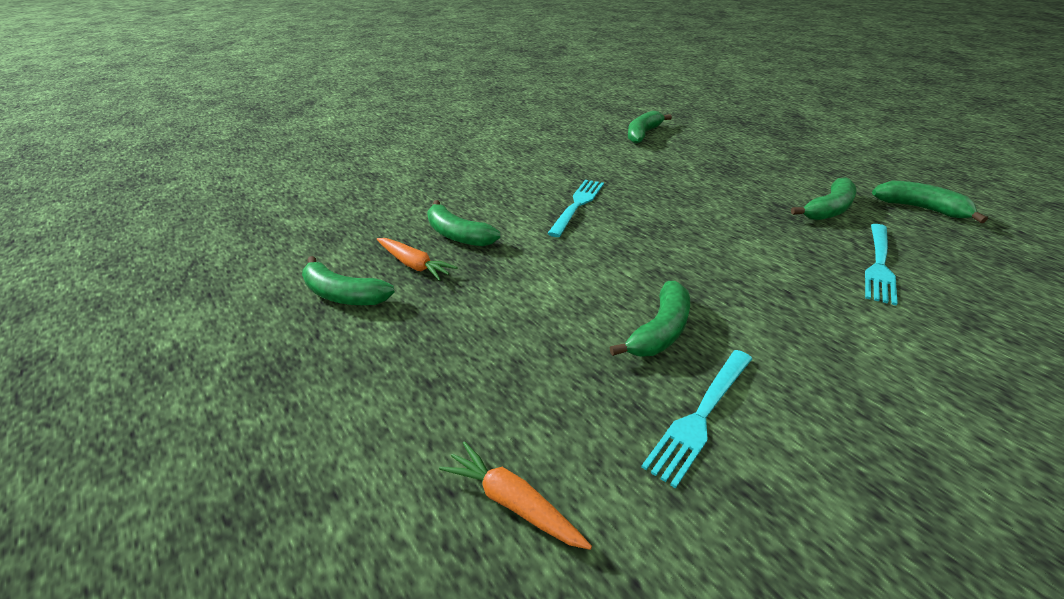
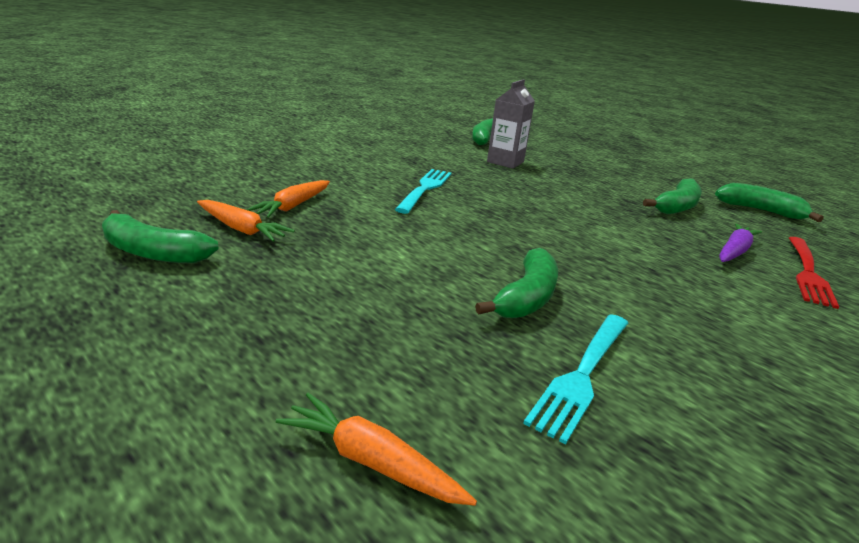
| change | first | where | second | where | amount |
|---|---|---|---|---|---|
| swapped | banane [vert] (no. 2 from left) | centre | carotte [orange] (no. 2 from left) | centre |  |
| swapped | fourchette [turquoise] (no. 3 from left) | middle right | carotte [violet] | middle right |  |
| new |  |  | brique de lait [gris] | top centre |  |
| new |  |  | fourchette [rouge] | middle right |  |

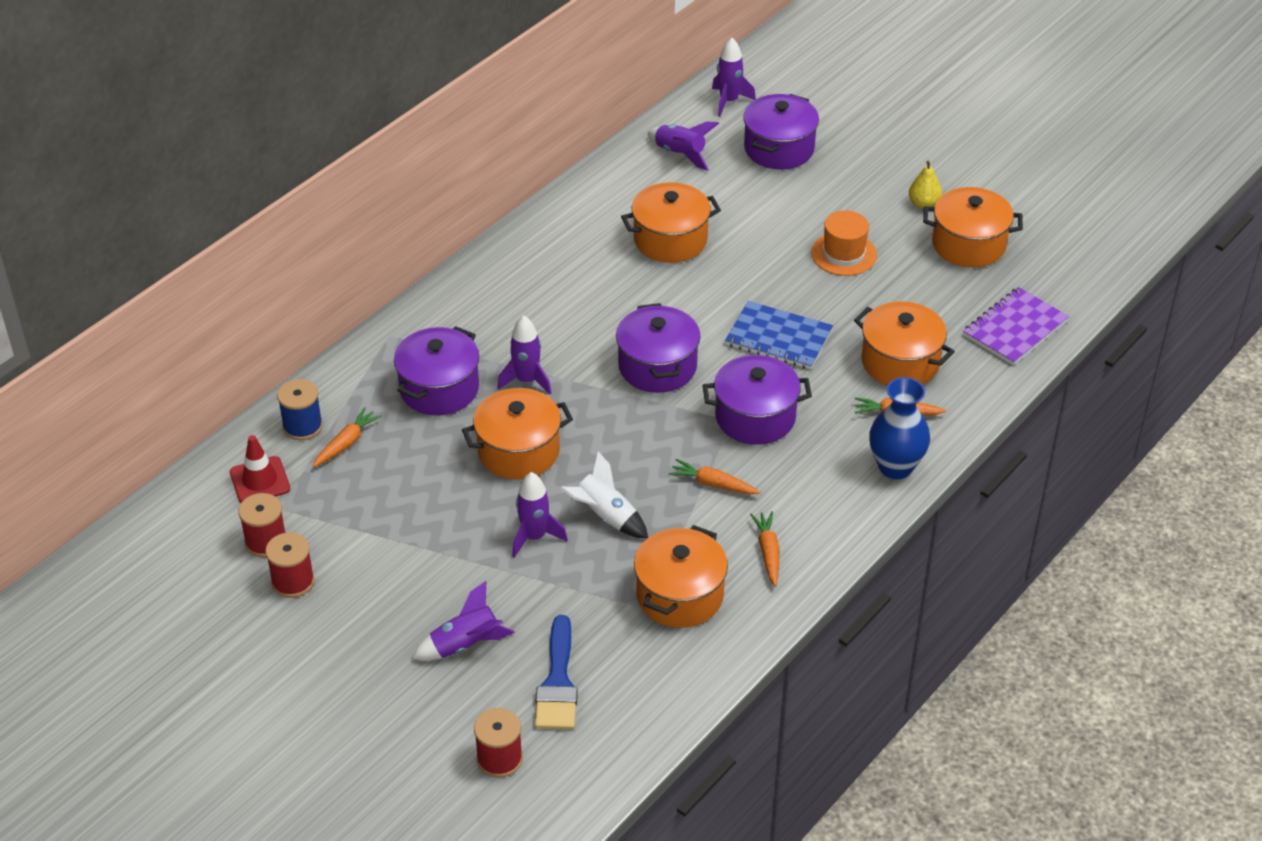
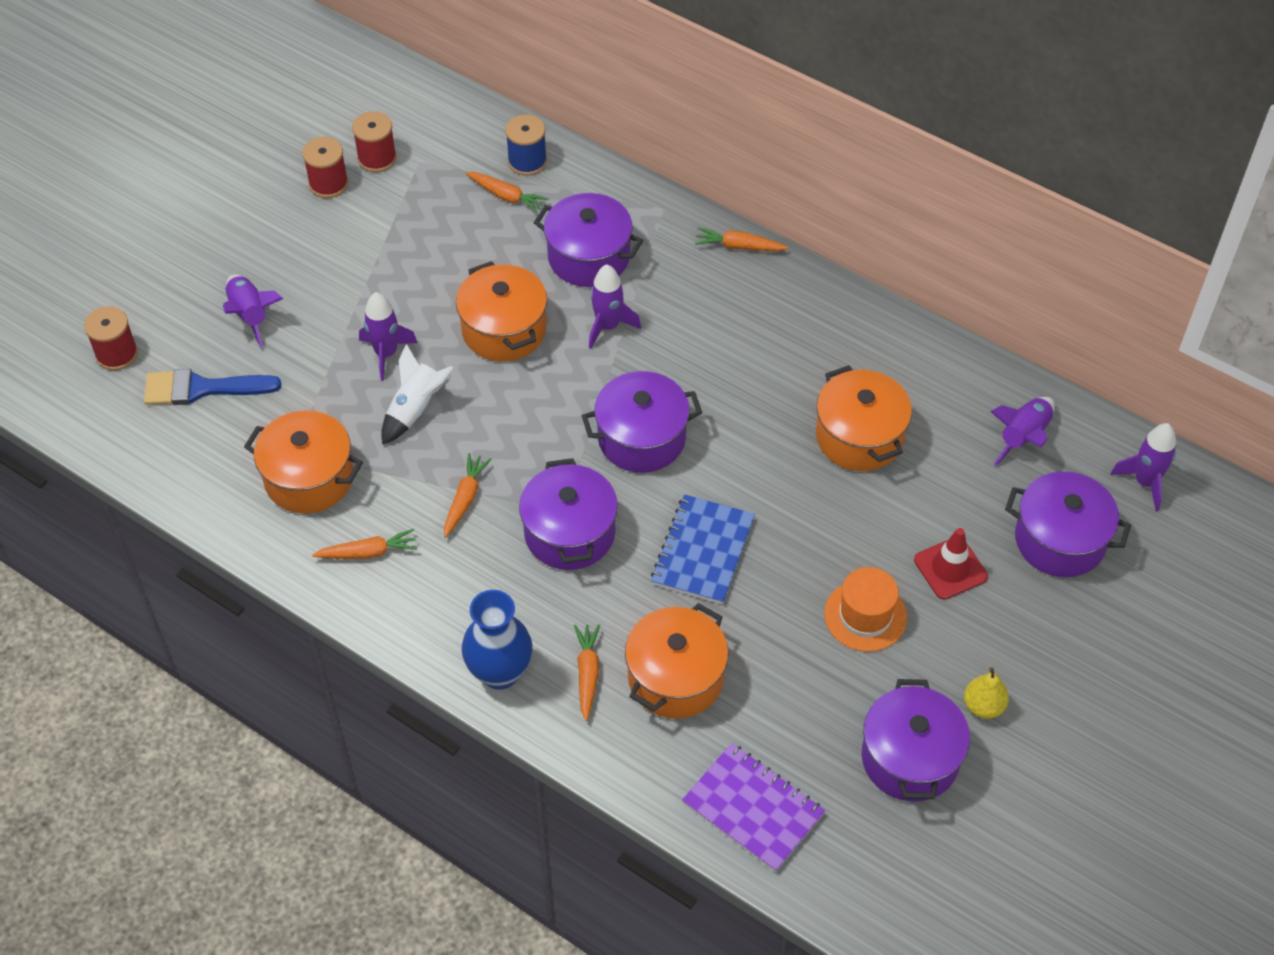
| change | first | where | second | where | amount |
|---|---|---|---|---|---|
| repainted | marmite [orange] (no. 5 from left) | top right | marmite [violet] (no. 4 from left) | bottom right |  |
| shifted | cône de chantier [rouge] | middle left |  | middle right |  |
| new |  |  | carotte [orange] (no. 5 from left) | top centre |  |

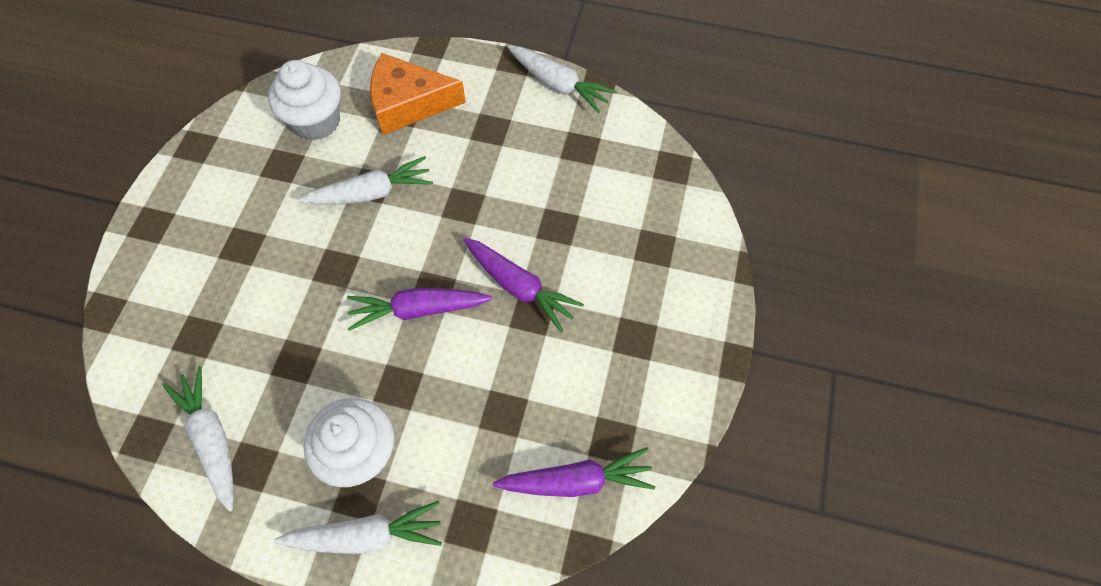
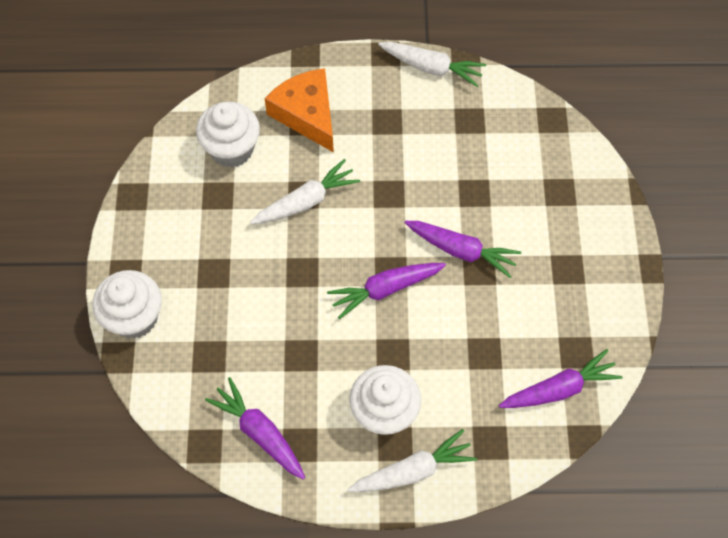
| change | first | where | second | where | amount |
|---|---|---|---|---|---|
| rotated | fromage [orange] | top centre |  | top centre | 75 degrees clockwise |
| repainted | carotte [blanc] (no. 1 from left) | bottom left | carotte [violet] (no. 1 from left) | bottom centre |  |
| new |  |  | muffin [blanc] (no. 1 from left) | middle left |  |

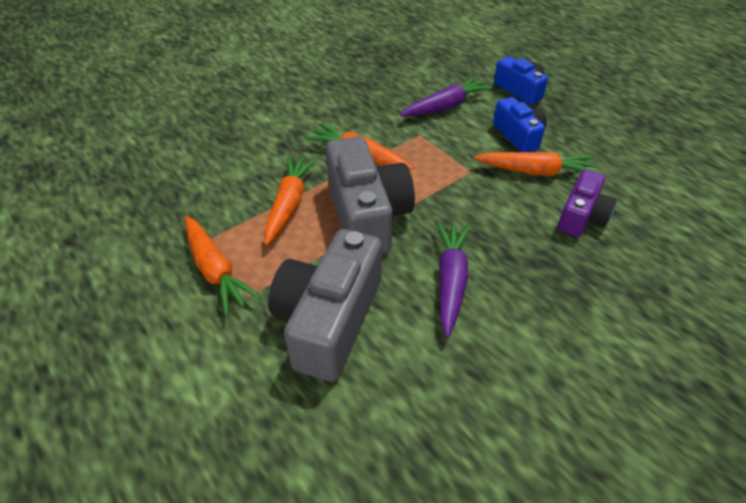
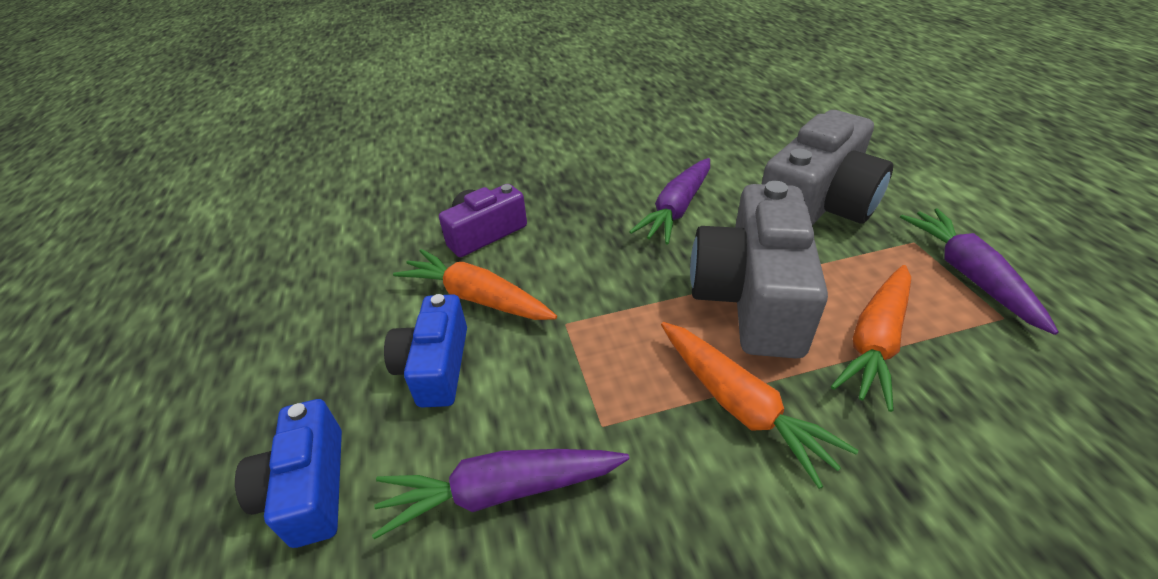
| change | first | where | second | where | amount |
|---|---|---|---|---|---|
| repainted | carotte [orange] (no. 1 from left) | middle left | carotte [violet] (no. 3 from left) | middle right |  |

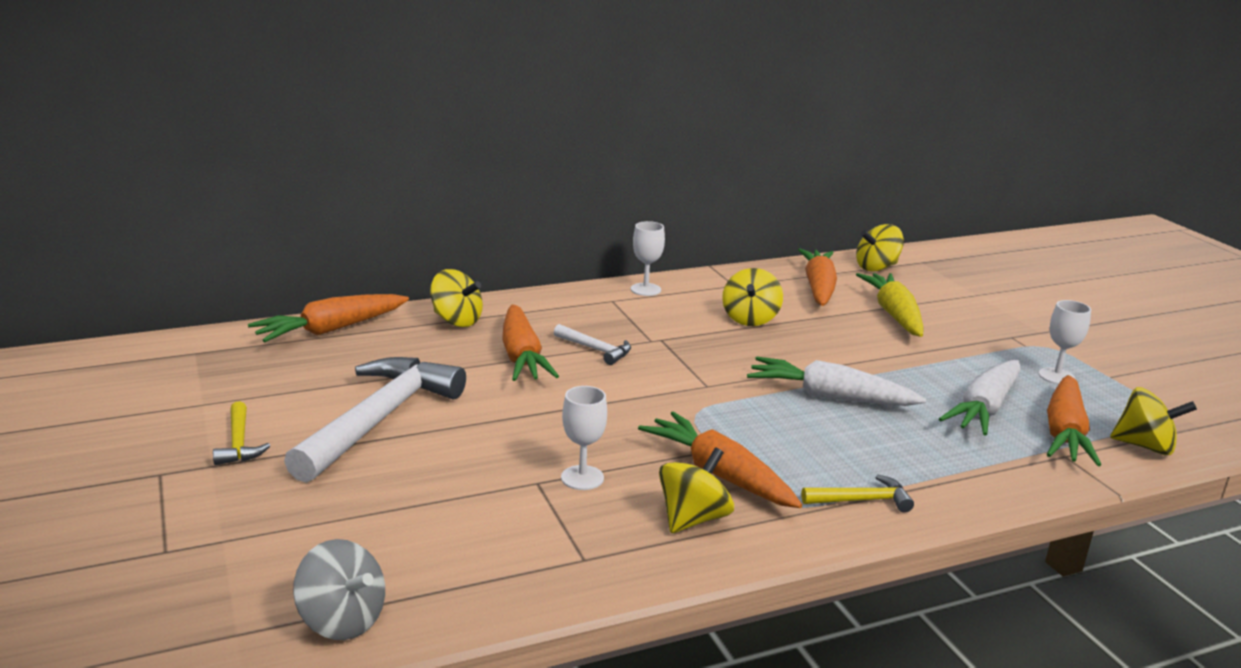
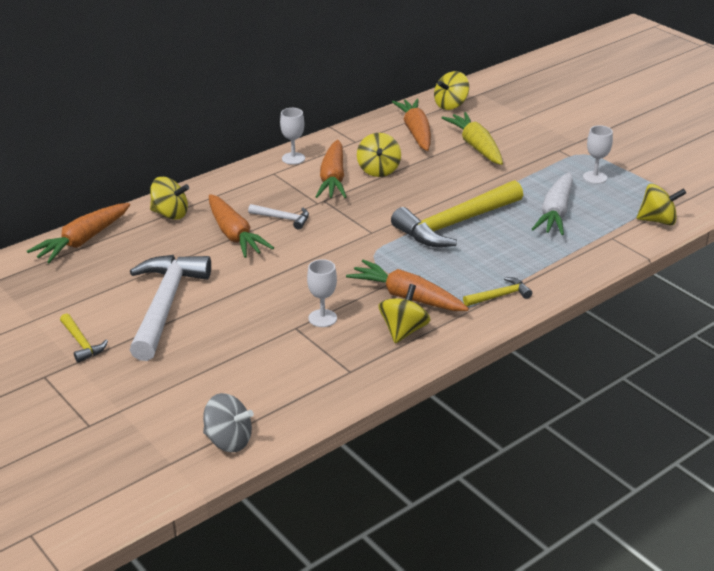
| change | first | where | second | where | amount |
|---|---|---|---|---|---|
| swapped | carotte [blanc] (no. 1 from left) | middle right | marteau [jaune] (no. 2 from left) | centre |  |
| shifted | carotte [orange] (no. 5 from left in the first image) | middle right | carotte [orange] (no. 3 from left) | top centre |  |

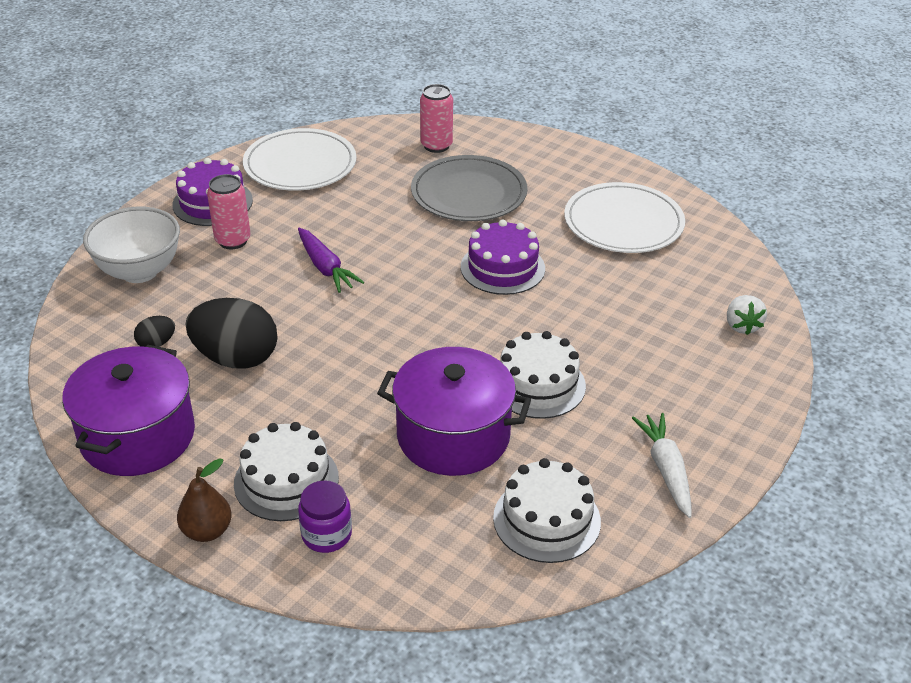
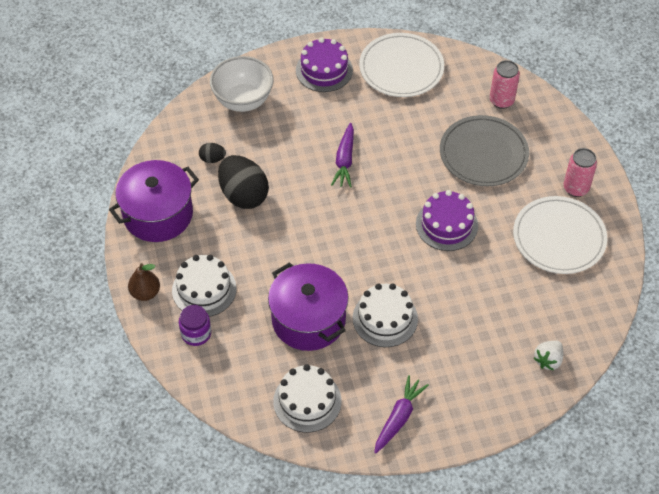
| change | first | where | second | where | amount |
|---|---|---|---|---|---|
| shifted | canette [rose] (no. 1 from left in the first image) | top left | canette [rose] (no. 2 from left) | middle right |  |
| repainted | carotte [blanc] | bottom right | carotte [violet] (no. 2 from left) | bottom centre |  |

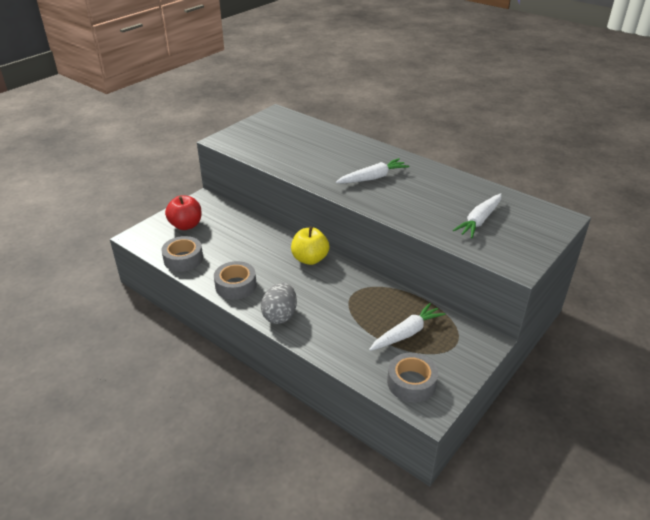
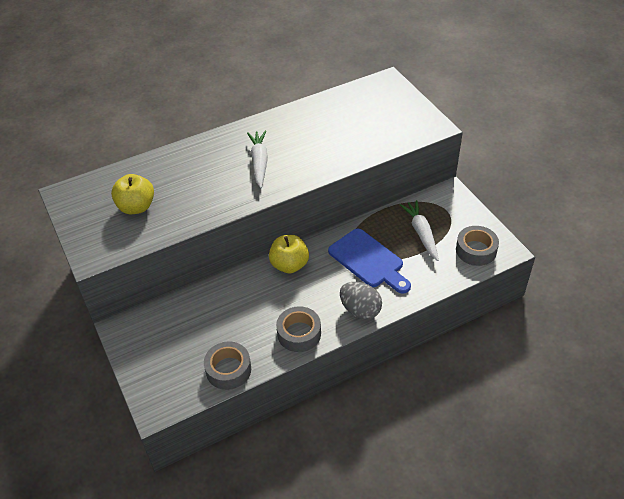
| change | first | where | second | where | amount |
|---|---|---|---|---|---|
| gone | carotte [blanc] (no. 3 from left) | middle right |  |  |  |
| gone | pomme [rouge] | middle left |  |  |  |
| new |  |  | pomme [jaune] (no. 1 from left) | middle left |  |
| new |  |  | planche à découper [bleu] | centre |  |

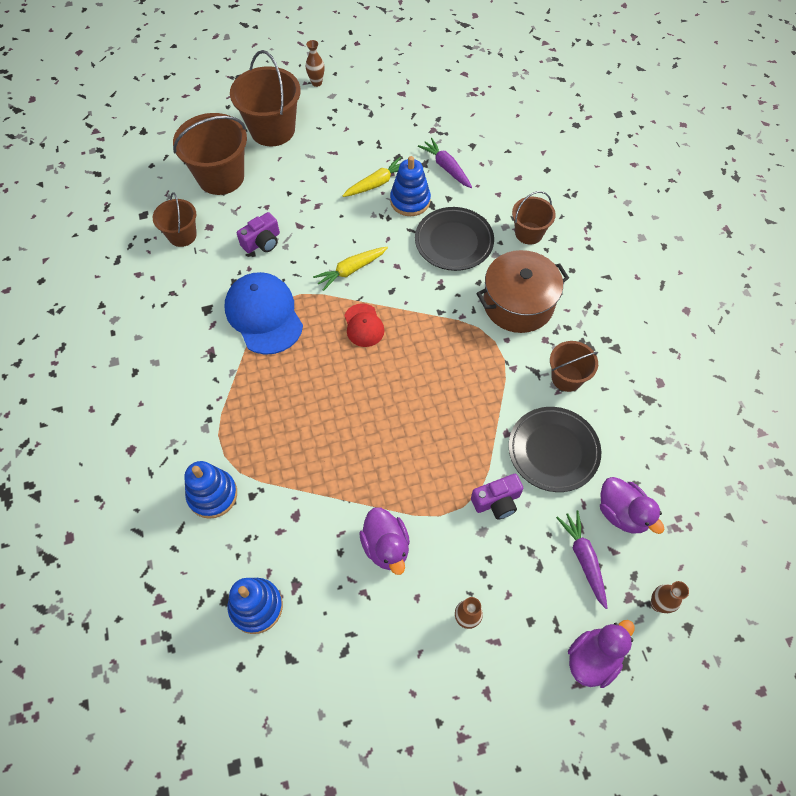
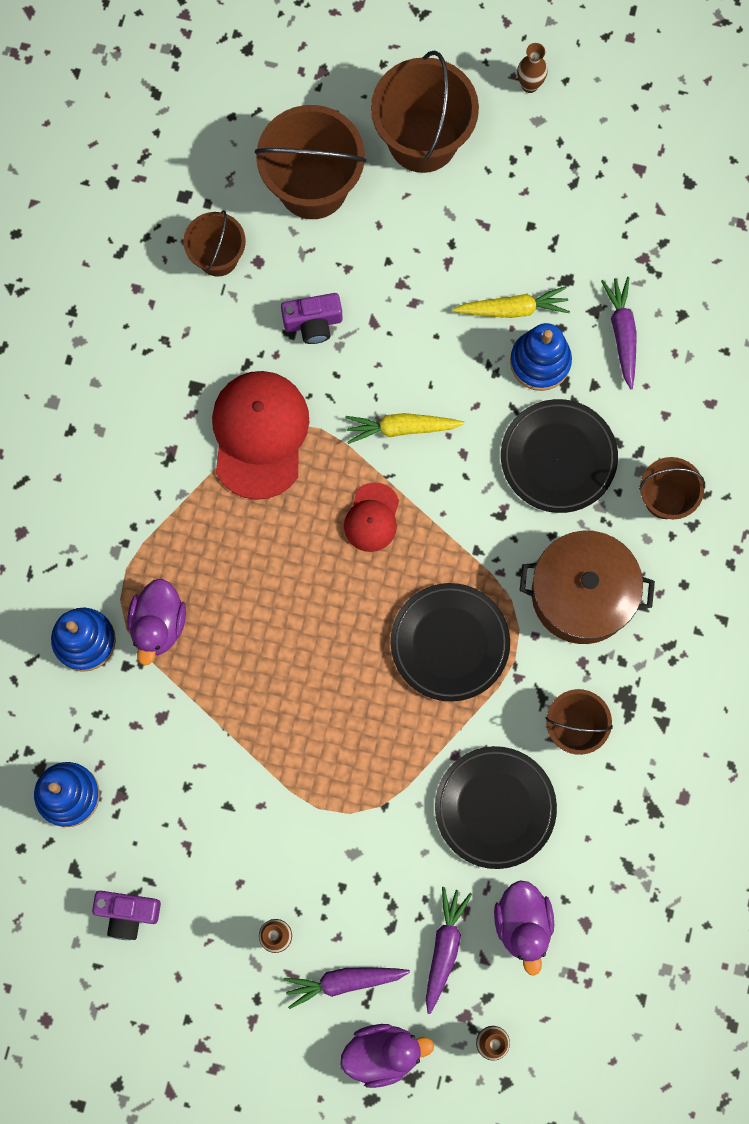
| change | first | where | second | where | amount |
|---|---|---|---|---|---|
| repainted | casquette [bleu] | middle left | casquette [rouge] (no. 1 from left) | centre |  |
| shifted | appareil photo [violet] (no. 2 from left in the first image) | centre | appareil photo [violet] (no. 1 from left) | bottom left |  |
| shifted | canard [violet] (no. 1 from left) | bottom centre |  | middle left |  |
| new |  |  | assiette [noir] (no. 1 from left) | centre |  |
| new |  |  | carotte [violet] (no. 1 from left) | bottom centre |  |

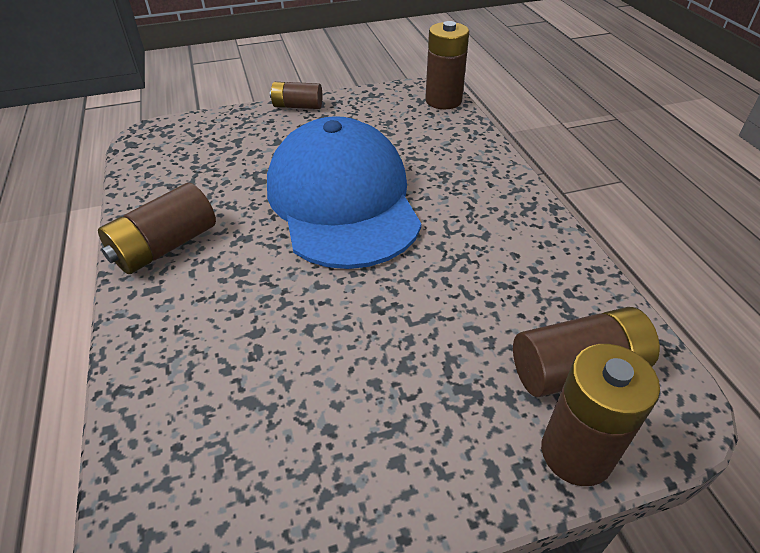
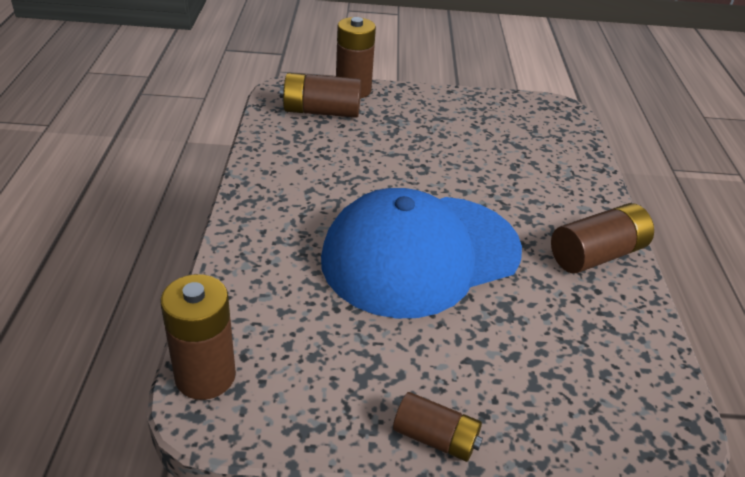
| change | first | where | second | where | amount |
|---|---|---|---|---|---|
| rotated | casquette [bleu] | centre |  | centre | 60 degrees clockwise |

